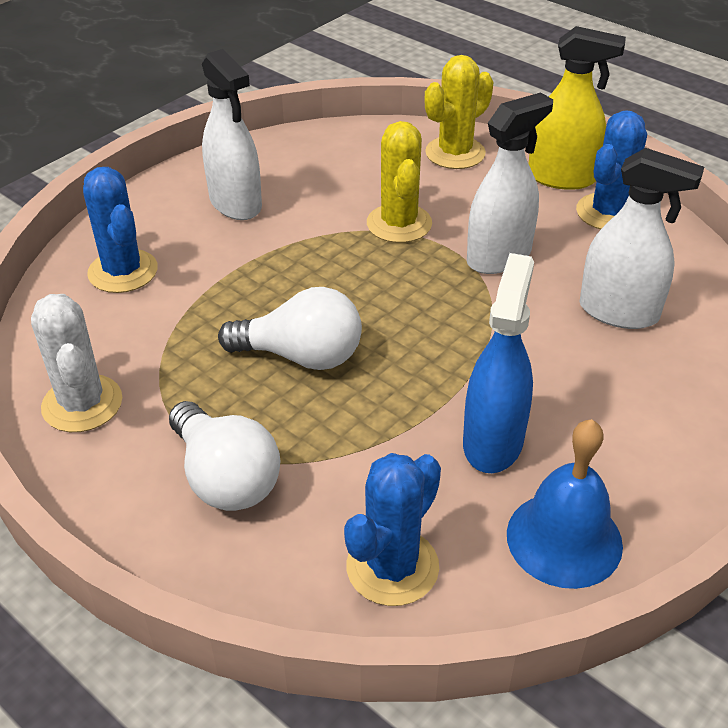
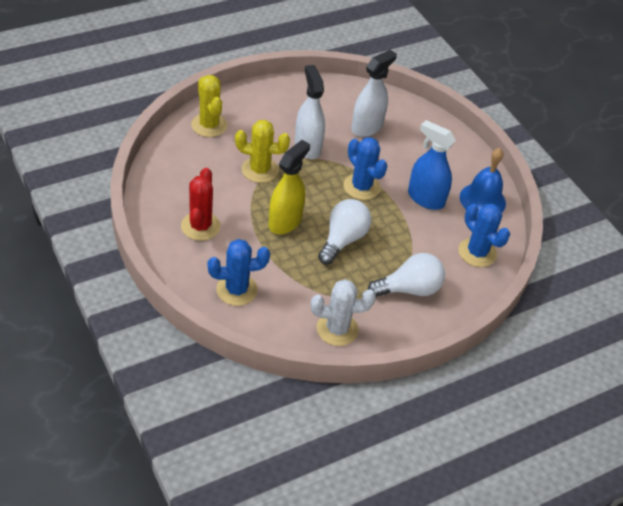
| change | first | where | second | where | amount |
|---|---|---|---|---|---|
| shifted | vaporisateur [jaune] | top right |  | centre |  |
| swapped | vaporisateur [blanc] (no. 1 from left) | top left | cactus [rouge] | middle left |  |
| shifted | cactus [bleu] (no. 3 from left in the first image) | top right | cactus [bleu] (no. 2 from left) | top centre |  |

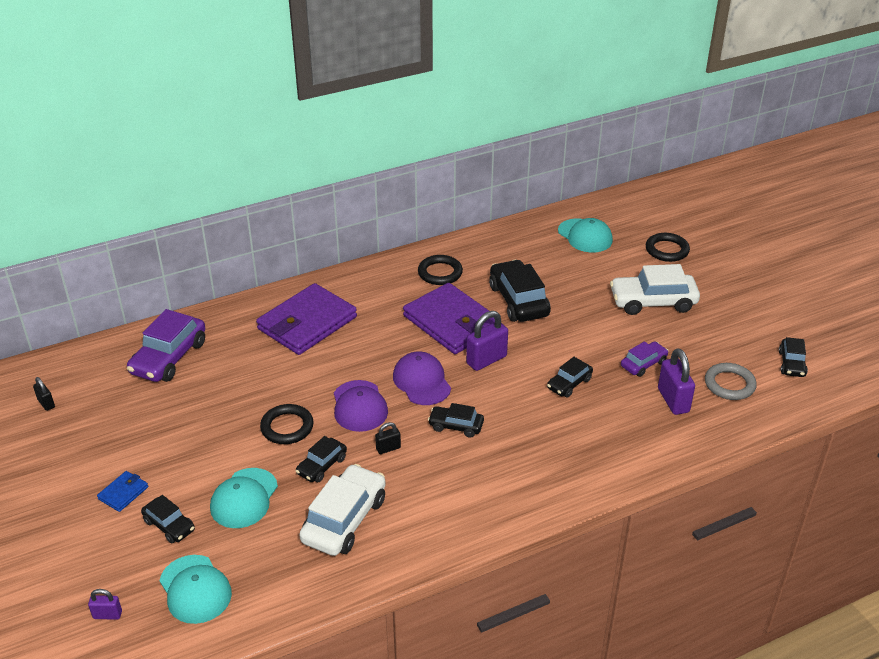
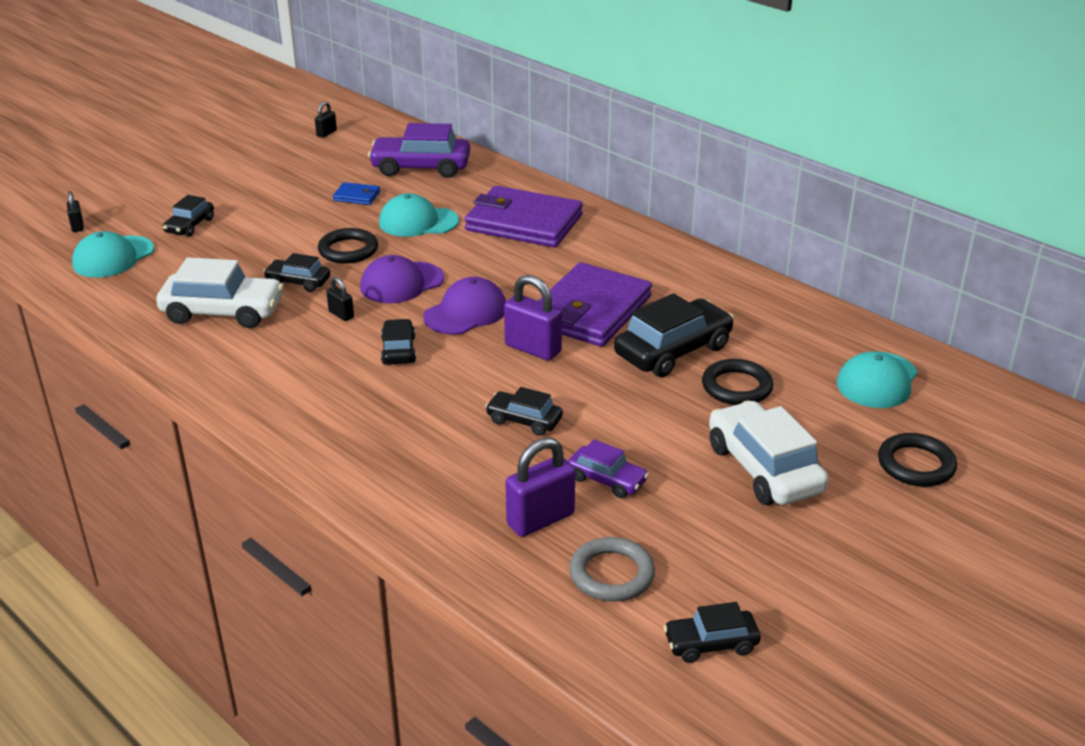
| change | first | where | second | where | amount |
|---|---|---|---|---|---|
| shifted | anneau [noir] (no. 2 from left) | centre |  | middle right |  |
| shifted | casquette [turquoise] (no. 2 from left) | bottom left |  | top centre |  |
| shifted | portefeuille [bleu] | bottom left |  | top left |  |
| repainted | cadenas [violet] (no. 1 from left) | bottom left | cadenas [noir] (no. 1 from left) | top left |  |

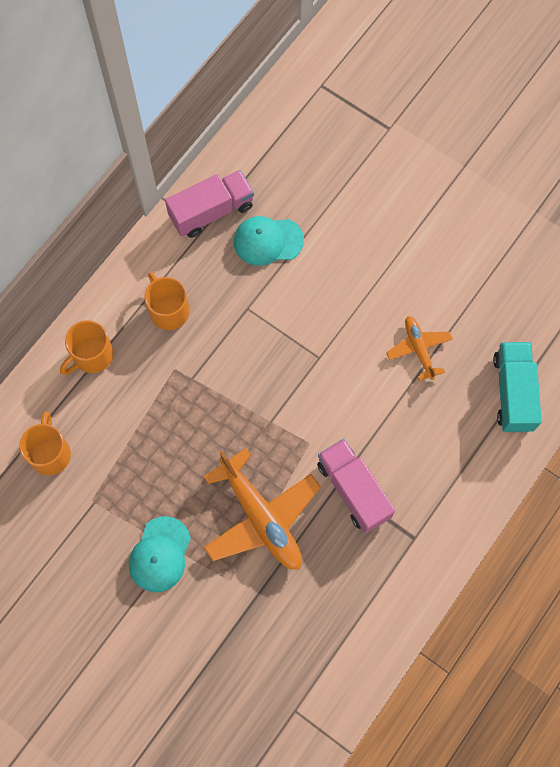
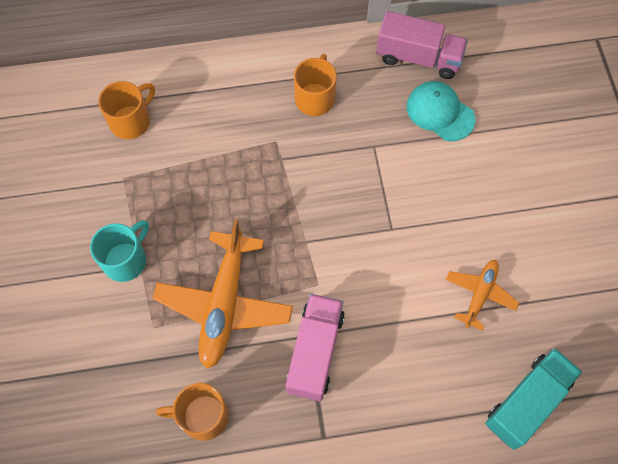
| change | first | where | second | where | amount |
|---|---|---|---|---|---|
| shifted | tasse [orange] (no. 2 from left) | middle left |  | bottom left |  |
| swapped | casquette [turquoise] (no. 1 from left) | bottom left | tasse [turquoise] | middle left |  |

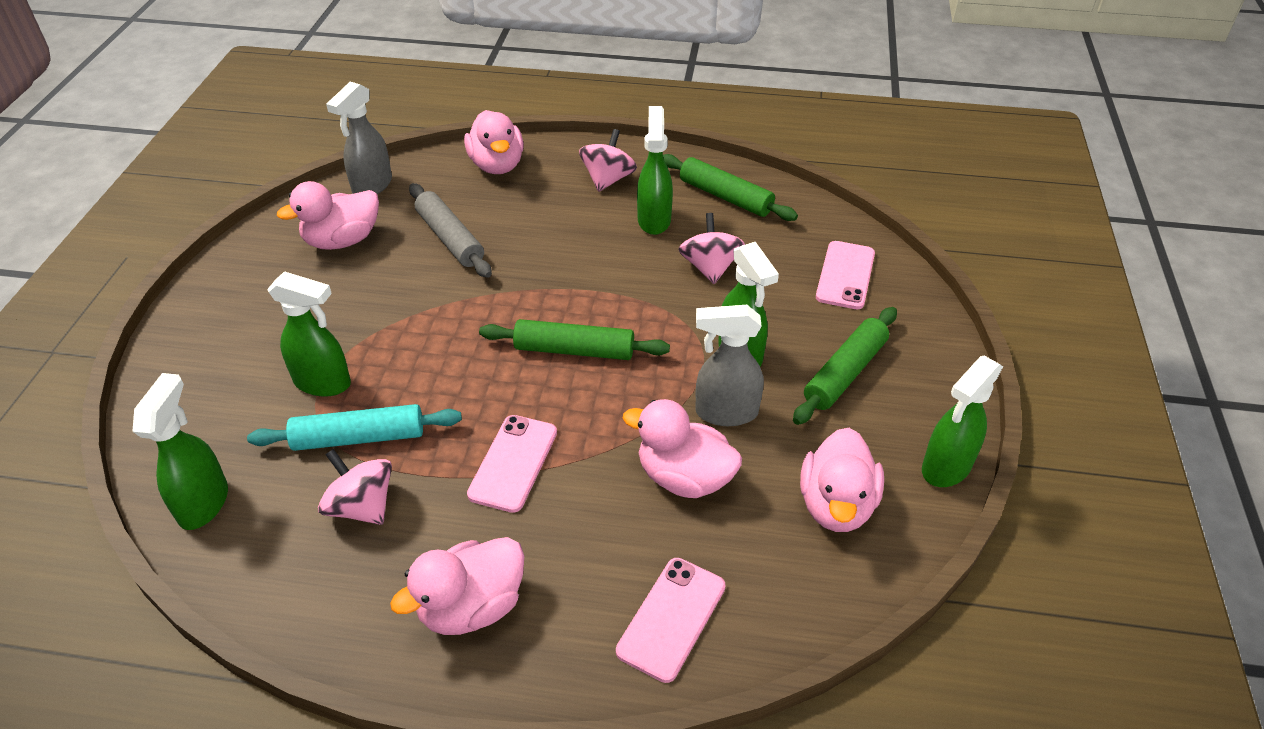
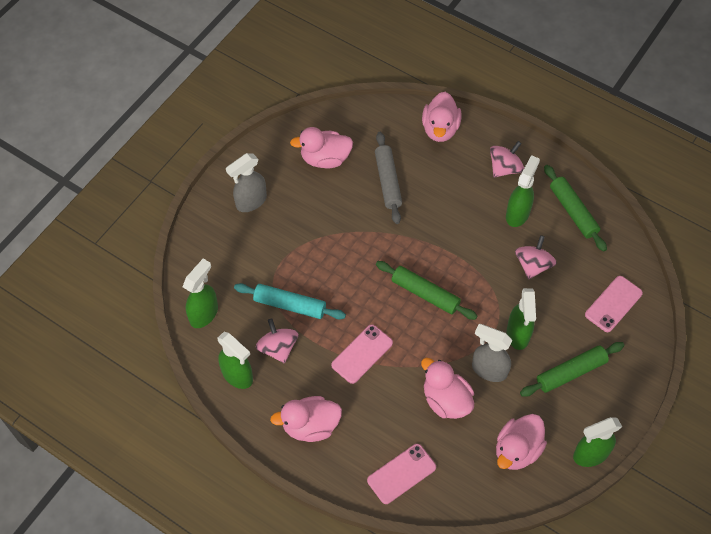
| change | first | where | second | where | amount |
|---|---|---|---|---|---|
| shifted | vaporisateur [gris] (no. 1 from left) | top left |  | centre |  |
| shifted | vaporisateur [vert] (no. 2 from left) | middle left |  | bottom left |  |

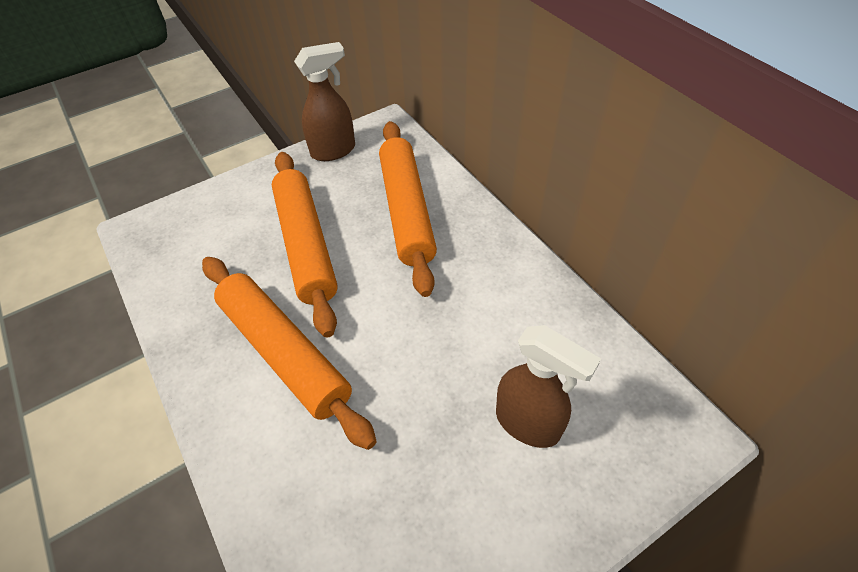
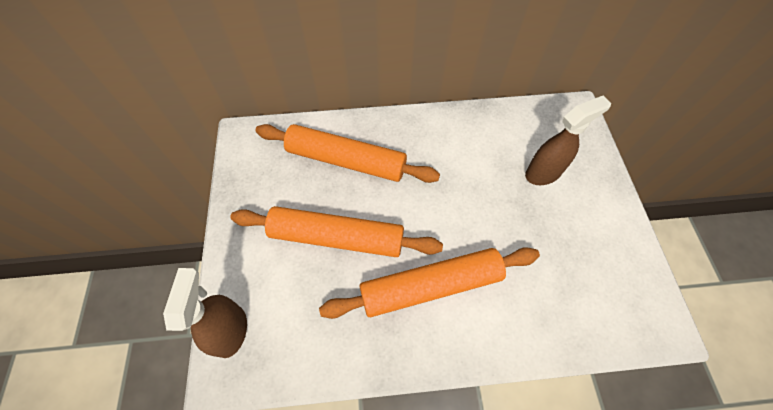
| change | first | where | second | where | amount |
|---|---|---|---|---|---|
| shifted | vaporisateur [marron] (no. 1 from left) | top centre |  | bottom left |  |

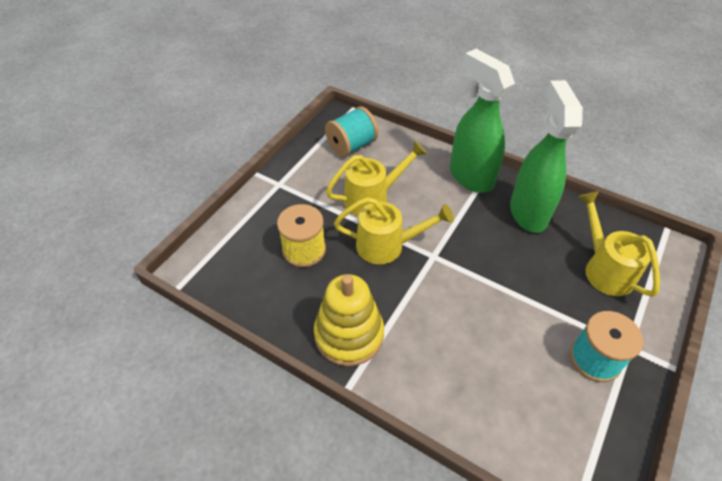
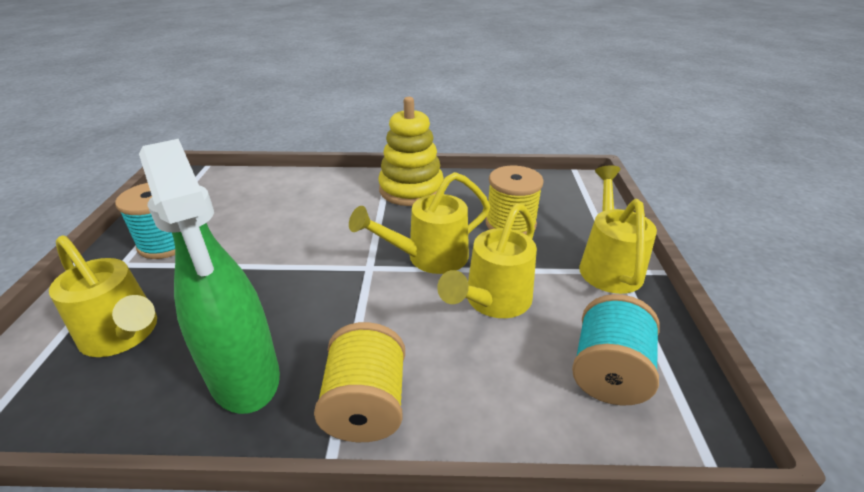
| change | first | where | second | where | amount |
|---|---|---|---|---|---|
| swapped | vaporisateur [vert] (no. 1 from left) | top right | bobine [jaune] (no. 1 from left) | bottom centre |  |
| new |  |  | arrosoir [jaune] (no. 4 from left) | middle right |  |

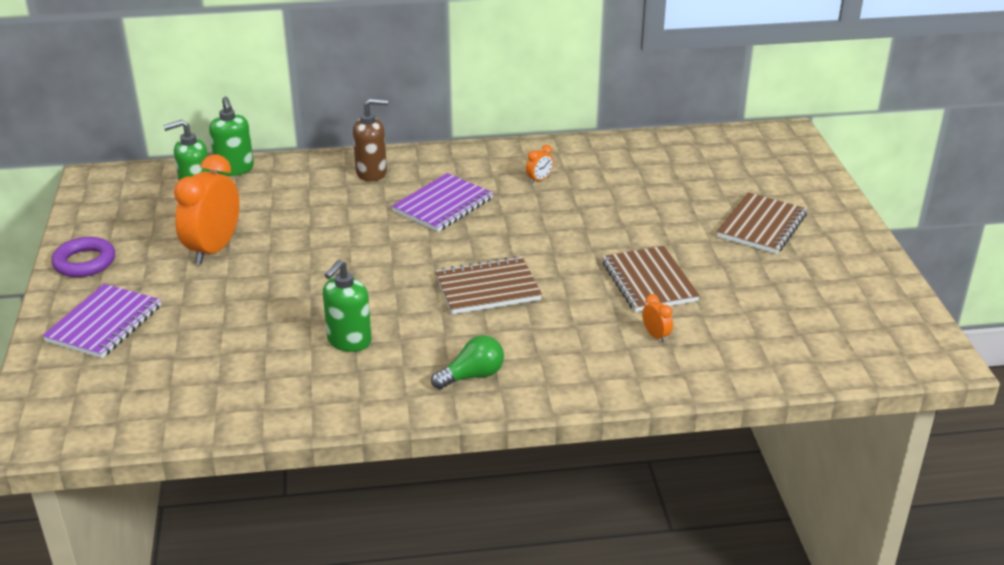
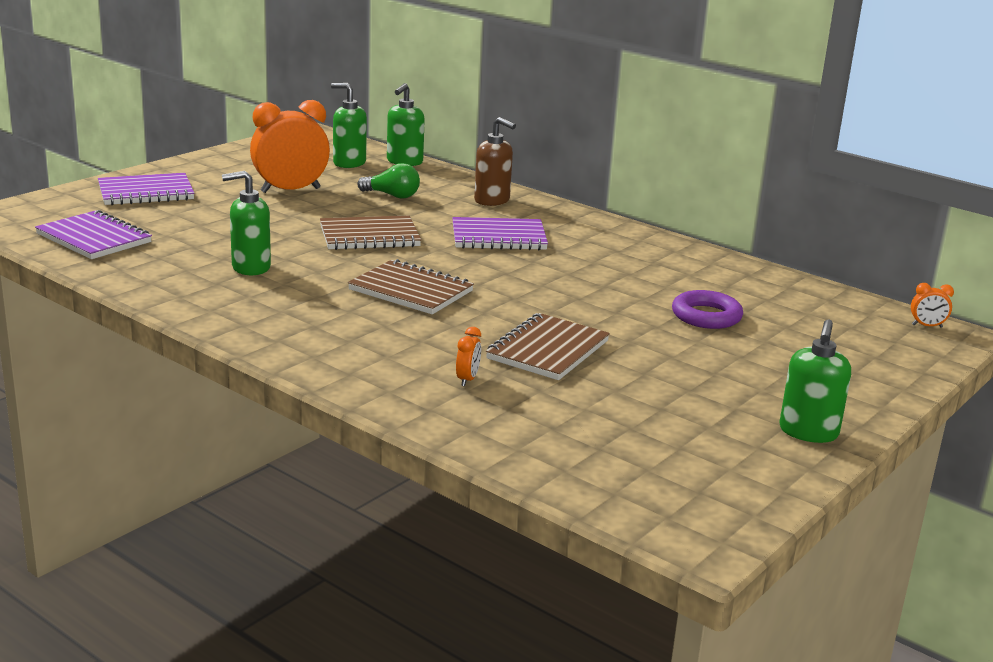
| change | first | where | second | where | amount |
|---|---|---|---|---|---|
| shifted | réveil [orange] (no. 2 from left in the first image) | top centre | réveil [orange] (no. 3 from left) | middle right |  |
| shifted | carnet [marron] (no. 3 from left in the first image) | middle right | carnet [marron] (no. 1 from left) | centre |  |
| shifted | anneau [violet] | middle left |  | middle right |  |
| shifted | ampoule [vert] | centre |  | top centre |  |
| new |  |  | carnet [violet] (no. 1 from left) | middle left |  |
| new |  |  | distributeur de savon [vert] (no. 4 from left) | middle right |  |

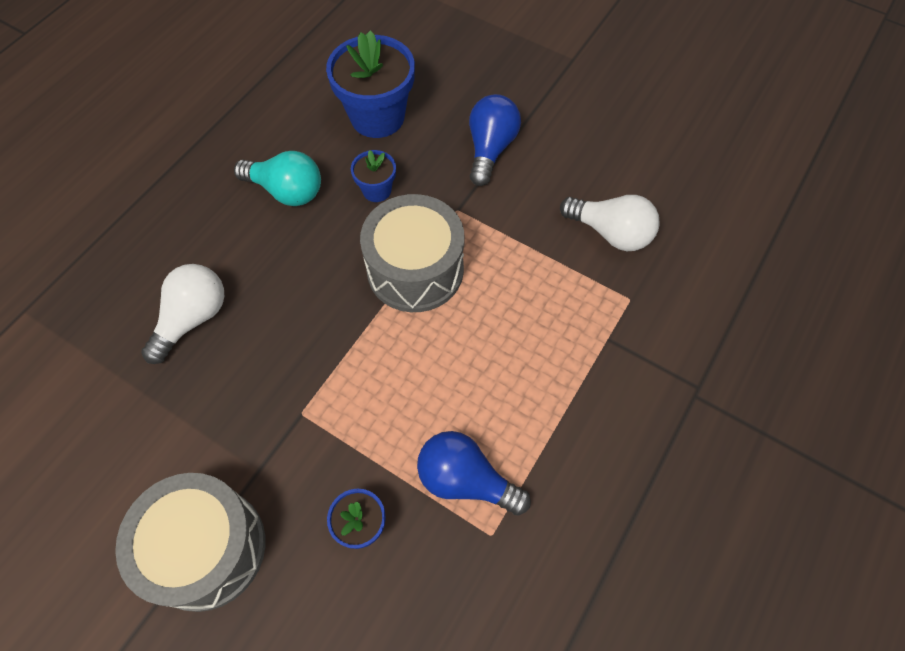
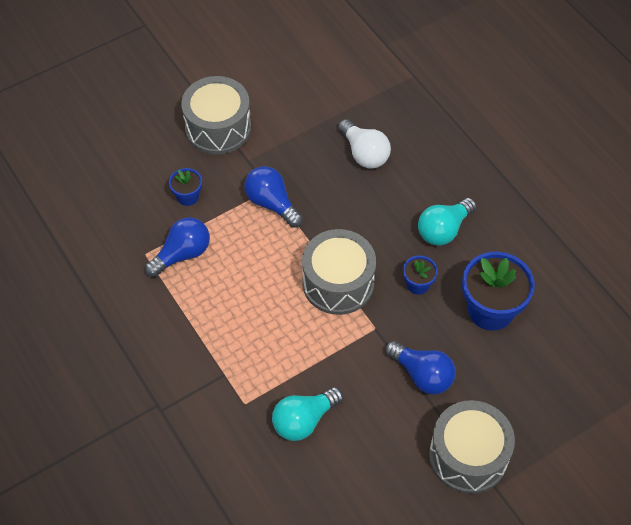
| change | first | where | second | where | amount |
|---|---|---|---|---|---|
| repainted | ampoule [blanc] (no. 2 from left) | middle right | ampoule [turquoise] (no. 1 from left) | bottom centre |  |
| new |  |  | ampoule [bleu] (no. 2 from left) | centre |  |
| new |  |  | tambour [gris] (no. 3 from left) | bottom right |  |

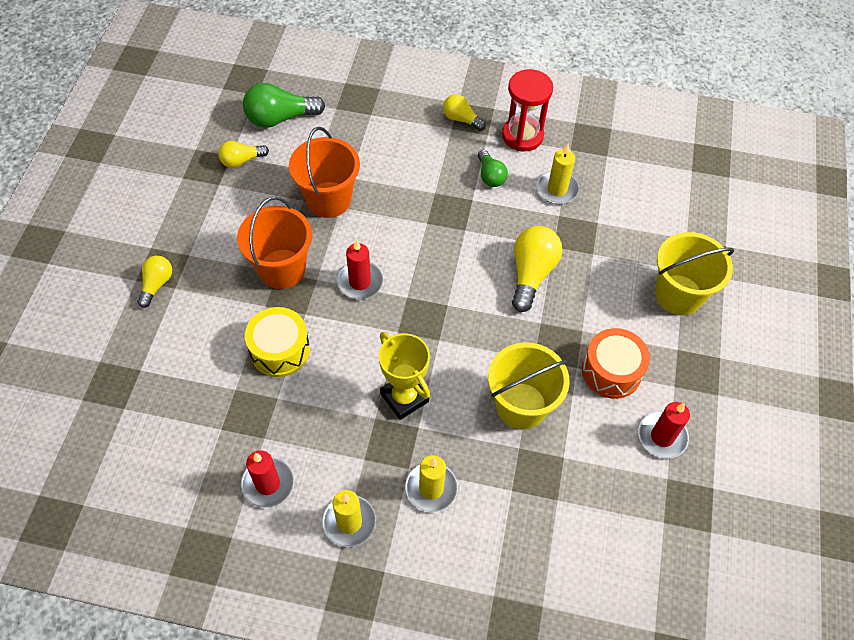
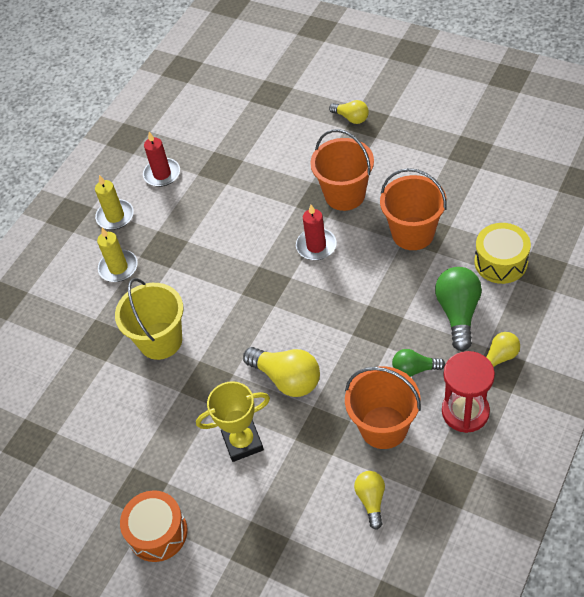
| change | first | where | second | where | amount |
|---|---|---|---|---|---|
| shifted | ampoule [vert] (no. 1 from left in the first image) | top left | ampoule [vert] (no. 2 from left) | middle right |  |
| shifted | ampoule [jaune] (no. 2 from left in the first image) | top left | ampoule [jaune] (no. 3 from left) | bottom centre |  |
| swapped | bougie [jaune] (no. 3 from left) | top centre | seau [orange] (no. 2 from left) | bottom centre |  |
| gone | seau [jaune] (no. 2 from left) | middle right |  |  |  |
| shifted | tambour [jaune] | middle left |  | middle right |  |
| shifted | tambour [orange] | middle right |  | bottom left |  |
| shifted | trophée [jaune] | centre |  | bottom centre |  |
| gone | bougie [rouge] (no. 3 from left) | bottom right |  |  |  |

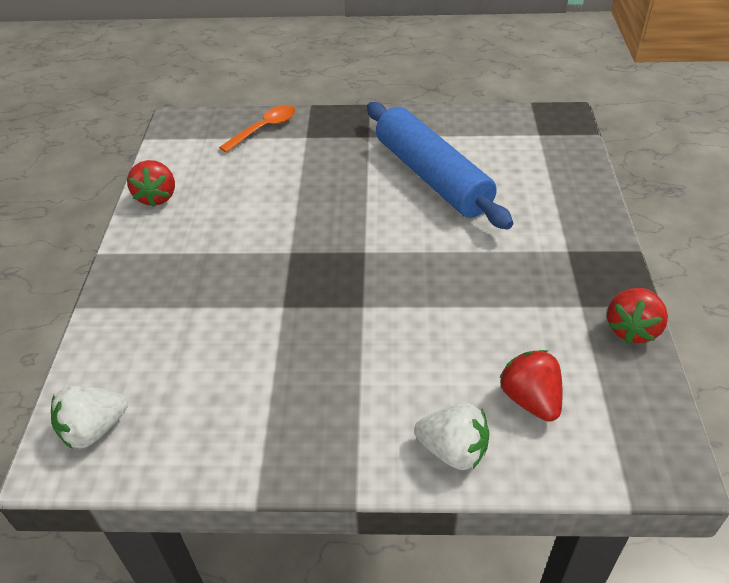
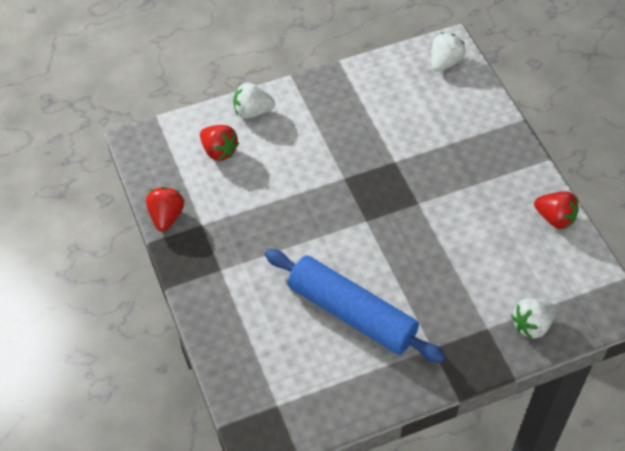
| change | first | where | second | where | amount |
|---|---|---|---|---|---|
| swapped | cuillère [orange] | top centre | fraise [blanc] (no. 3 from left) | bottom right |  |
| rotated | fraise [rouge] (no. 1 from left in the first image) | top left | fraise [rouge] (no. 3 from left) | middle right | 150 degrees clockwise |

